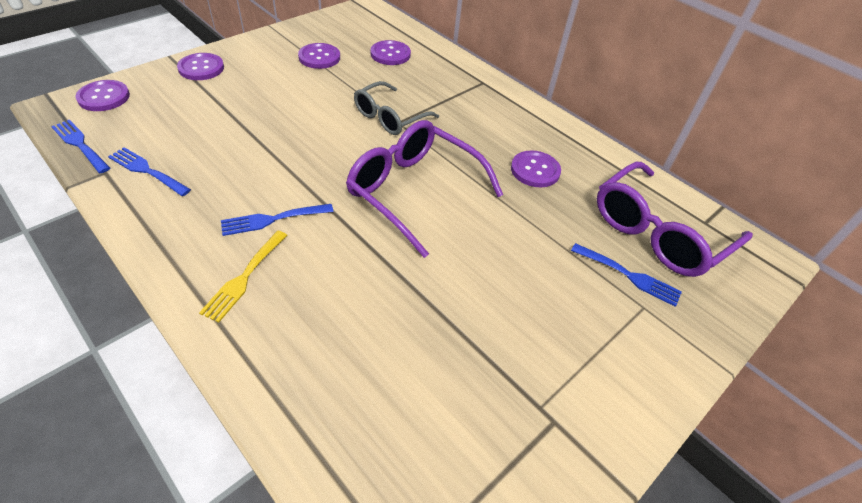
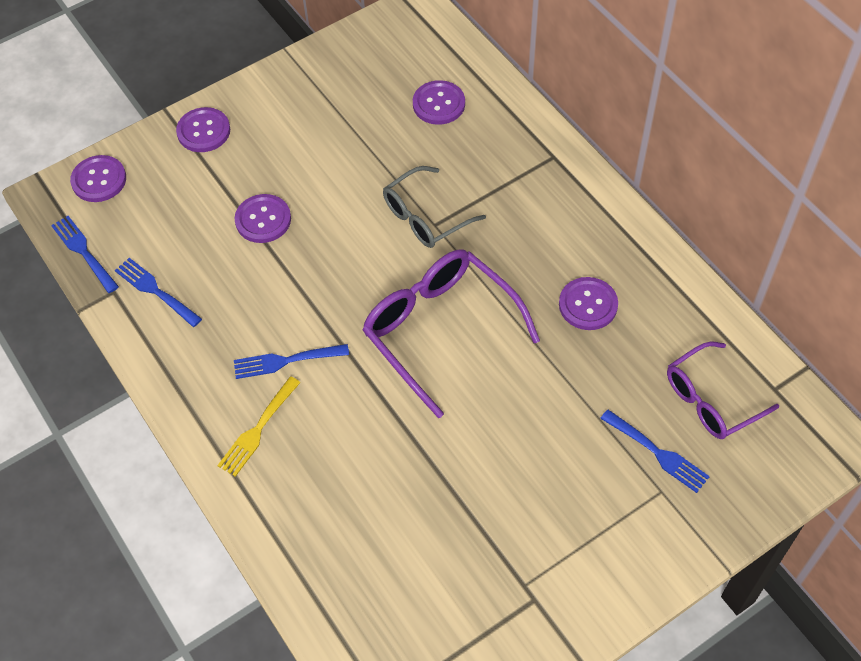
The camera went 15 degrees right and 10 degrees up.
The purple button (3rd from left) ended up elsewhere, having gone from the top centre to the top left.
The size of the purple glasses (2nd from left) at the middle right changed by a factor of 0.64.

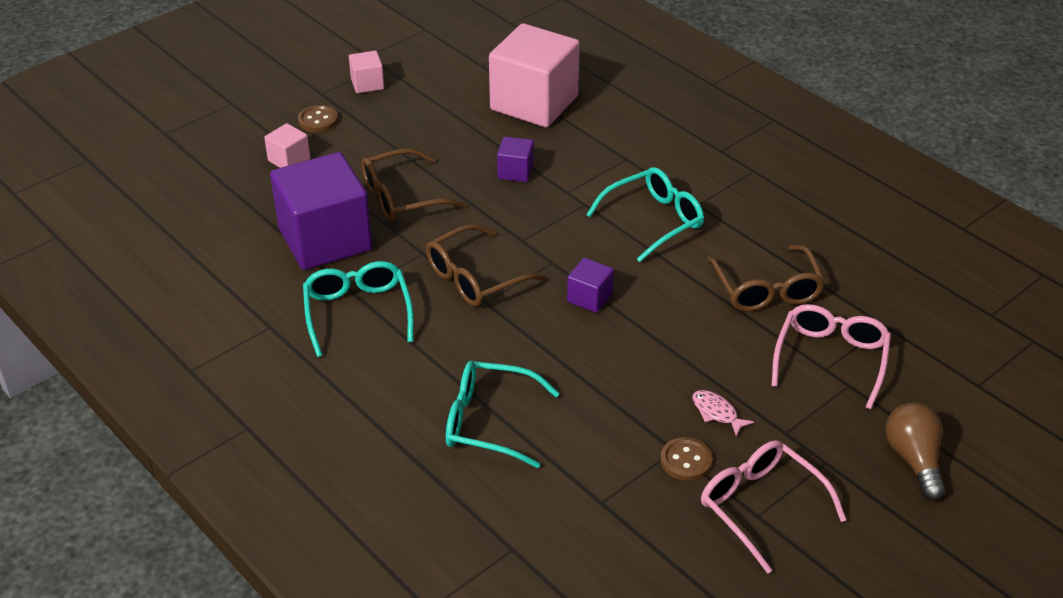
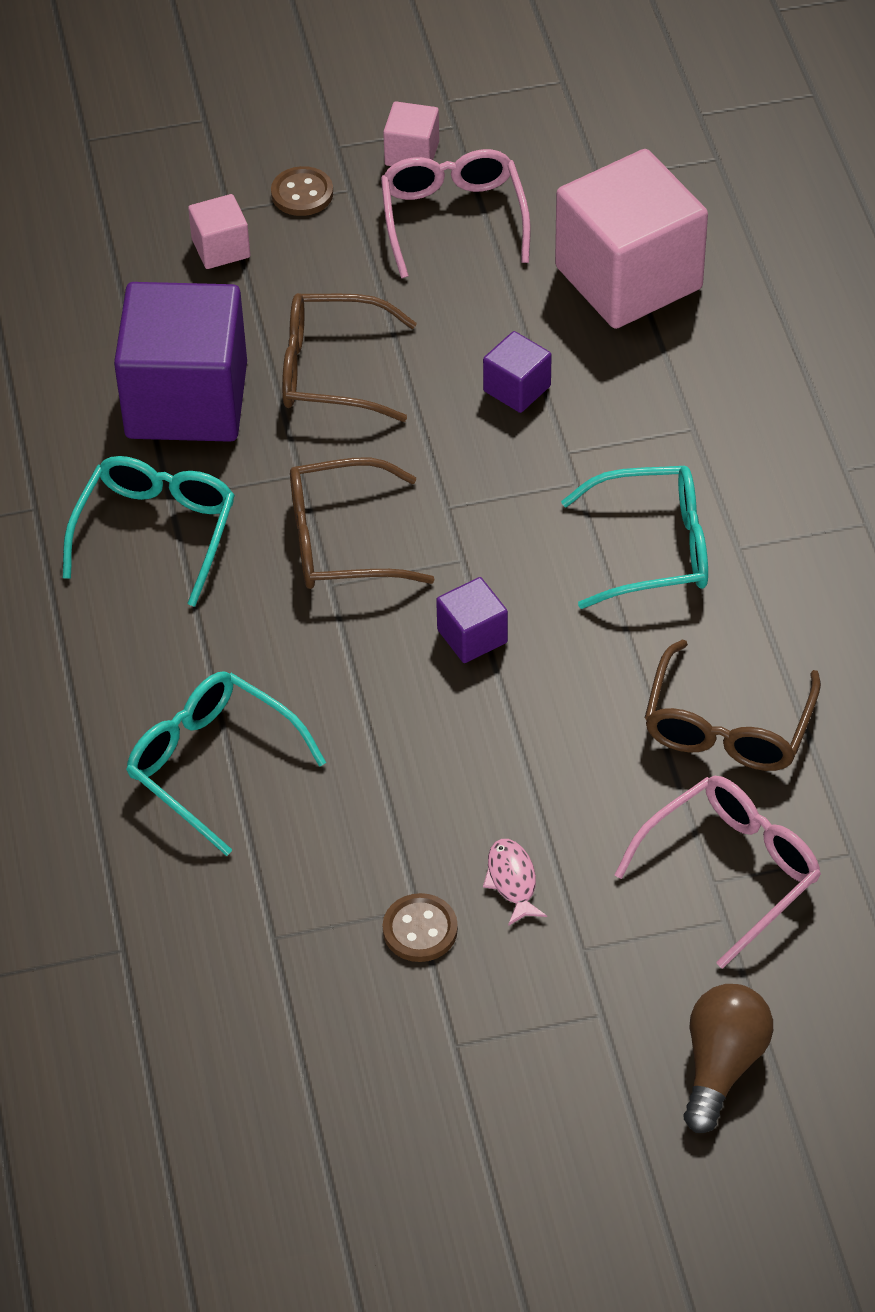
The camera went 30 degrees right and 10 degrees up.
The pink glasses (1st from left) ended up elsewhere, having gone from the bottom right to the top centre.

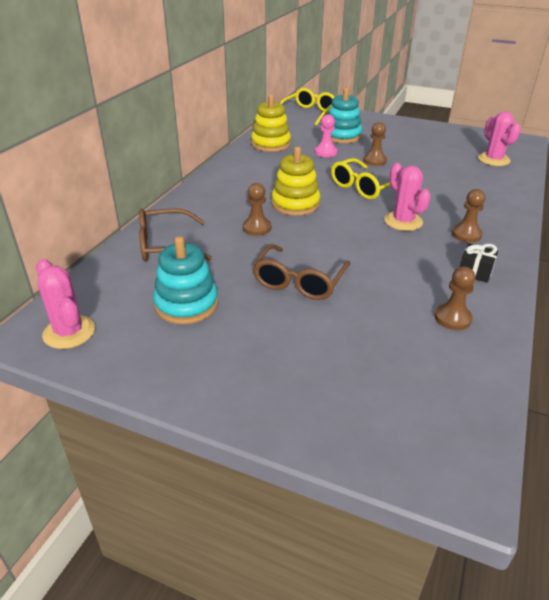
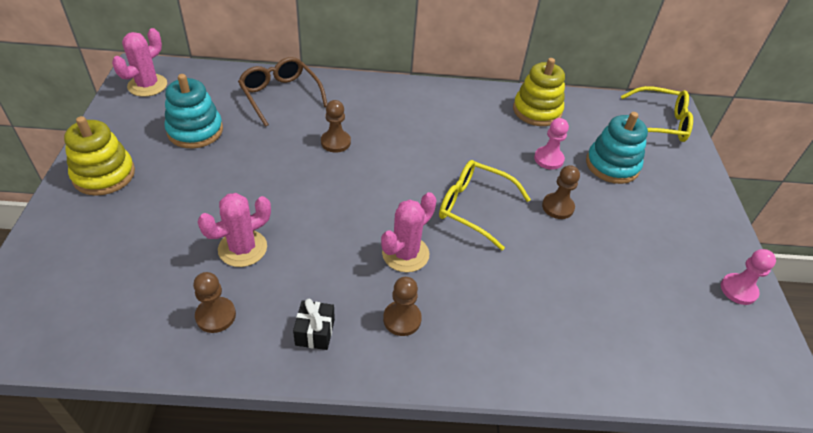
The camera went 65 degrees right and 10 degrees up.
The second view lost the brown glasses (2nd from left) at the centre.
The second view gained the pink pawn (2nd from left) at the middle right.
The yellow stacking toy (2nd from left in the first image) ended up elsewhere, having gone from the top centre to the middle left.
The pink cactus (3rd from left in the first image) ended up elsewhere, having gone from the top right to the middle left.

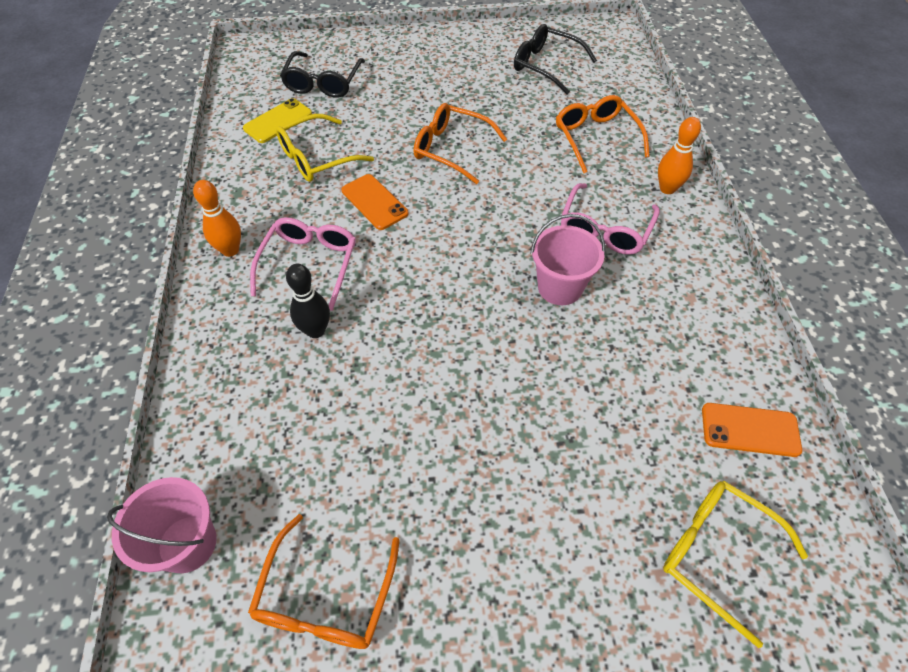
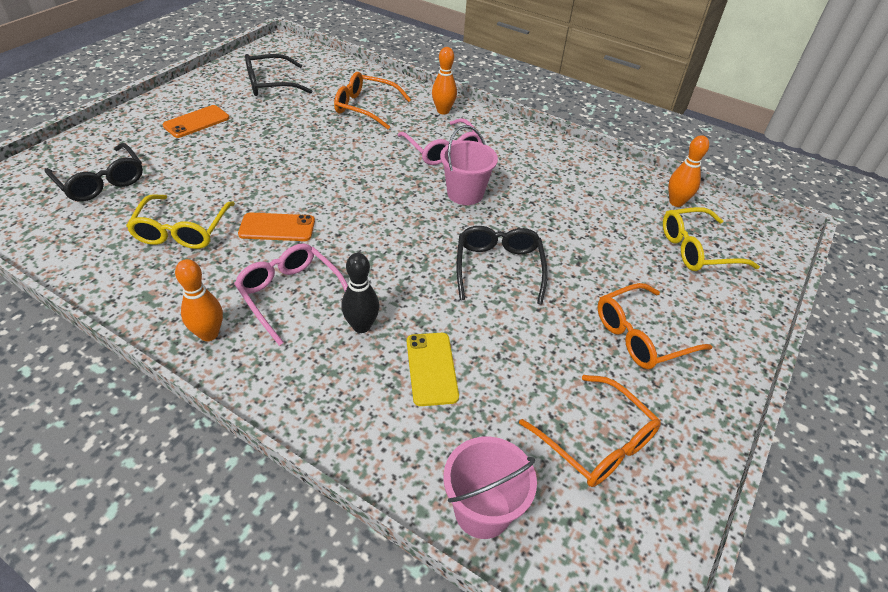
The camera went 55 degrees left and 10 degrees down.
The second view gained the black glasses (3rd from left) at the centre.
The second view gained the orange bowling pin (3rd from left) at the top right.
The yellow phone ended up elsewhere, having gone from the top left to the centre.
The orange glasses (2nd from left in the first image) ended up elsewhere, having gone from the top centre to the middle right.
The orange phone (2nd from left in the first image) ended up elsewhere, having gone from the middle right to the top left.

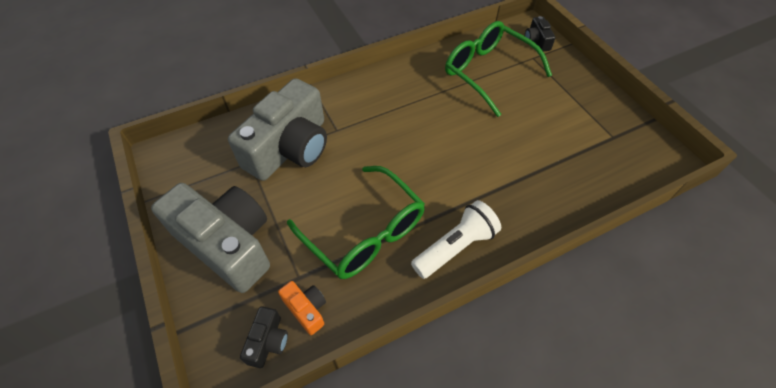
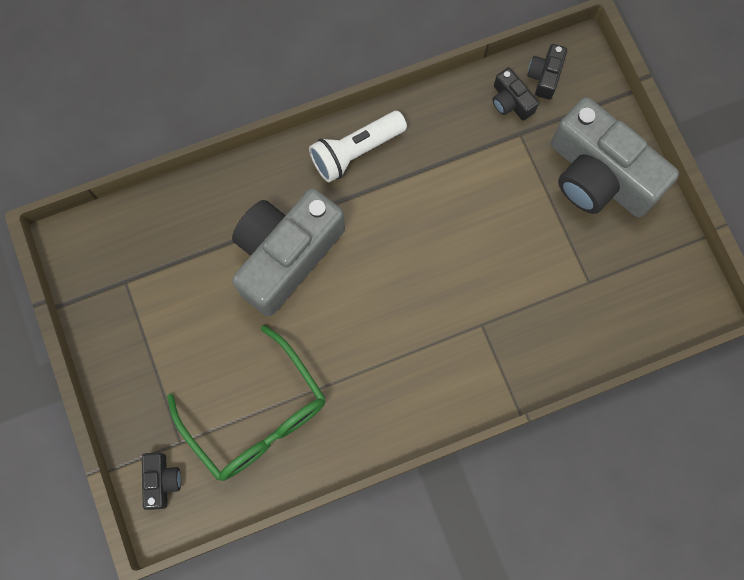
The camera went 175 degrees left and 20 degrees up.
The second view lost the green glasses (1st from left) at the centre.
The grey camera (2nd from left in the first image) ended up elsewhere, having gone from the top centre to the centre.
What was the orange camera at the bottom centre turned into the black camera (2nd from left) at the top right.

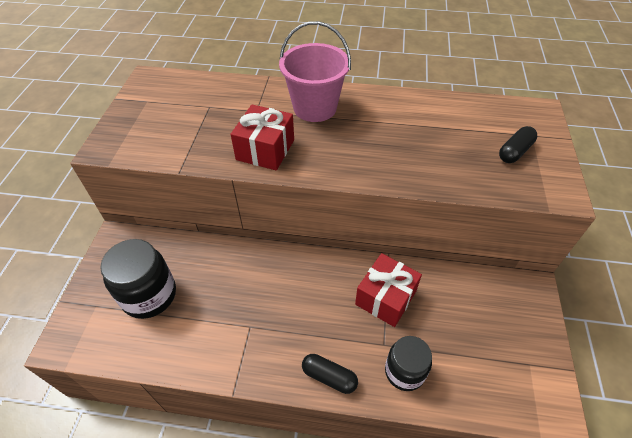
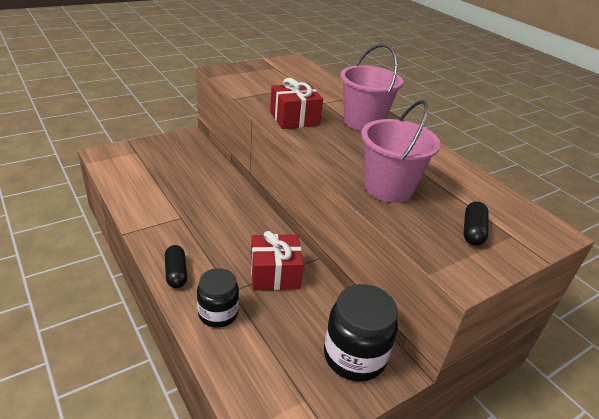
The camera went 45 degrees right and 15 degrees down.
The second view gained the pink bucket (2nd from left) at the middle right.
The black jar (1st from left in the first image) ended up elsewhere, having gone from the middle left to the bottom centre.
The black capsule (2nd from left) at the top right ended up facing another way, 75 degrees counterclockwise from before.

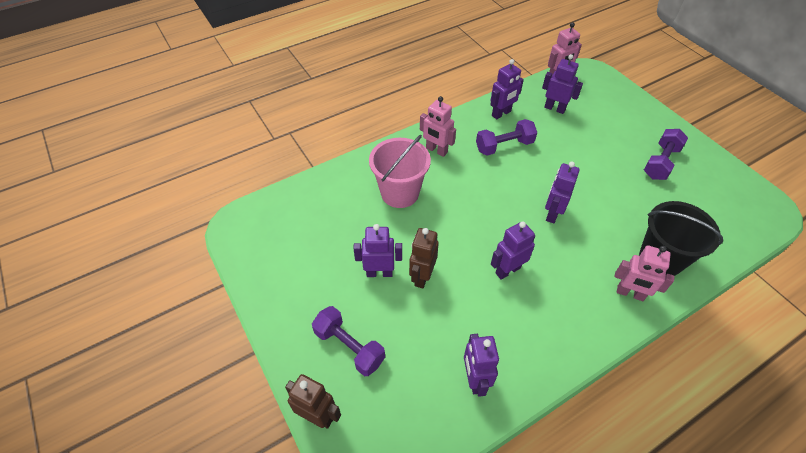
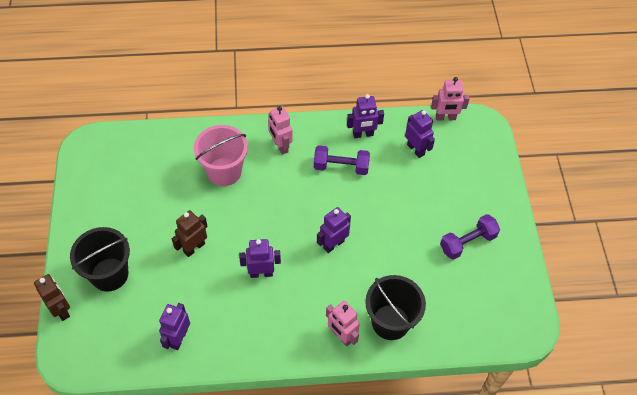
The camera went 25 degrees right and 5 degrees up.
The second view lost the purple robot (1st from left) at the centre.
Where the purple dumbbell (1st from left) stood at the bottom centre, the black bucket (1st from left) came to stand at the middle left.

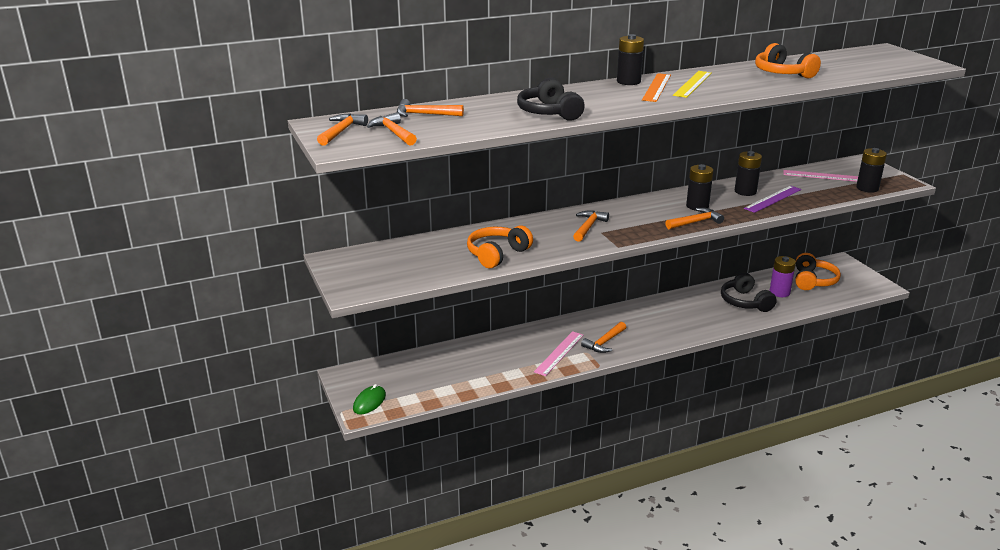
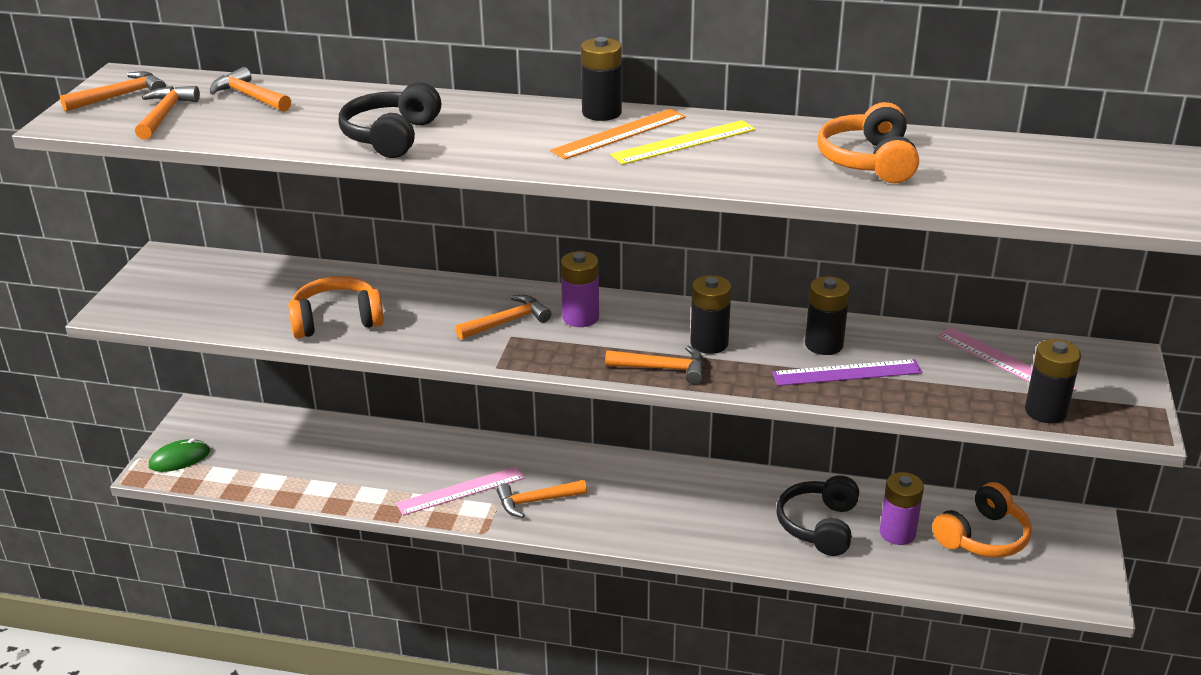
The camera went 35 degrees right and 5 degrees up.
The second view gained the purple battery (1st from left) at the centre.

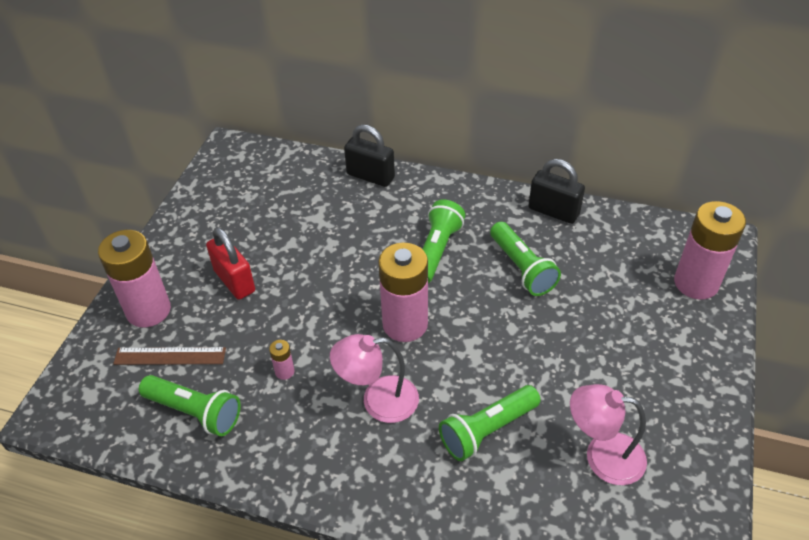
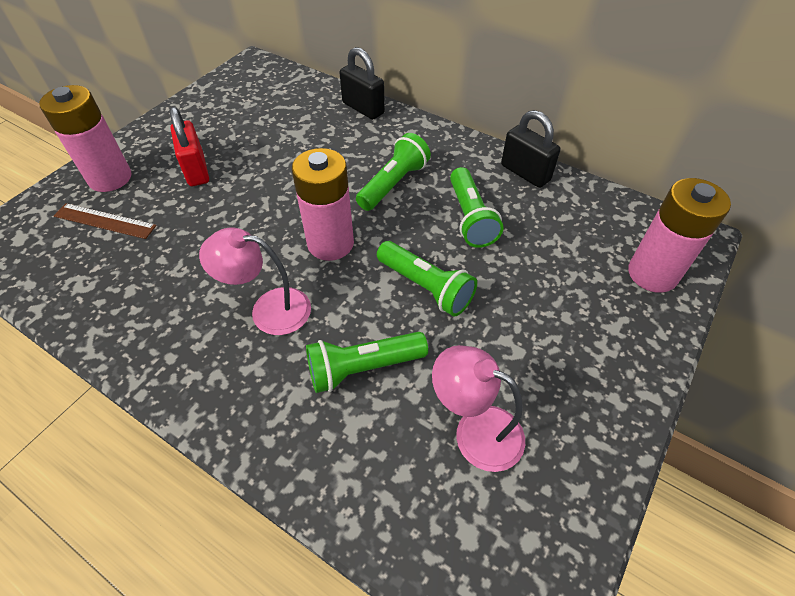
The camera went 15 degrees right and 5 degrees up.
The second view lost the pink battery (2nd from left) at the bottom centre.
The green flashlight (1st from left in the first image) ended up elsewhere, having gone from the bottom left to the centre.

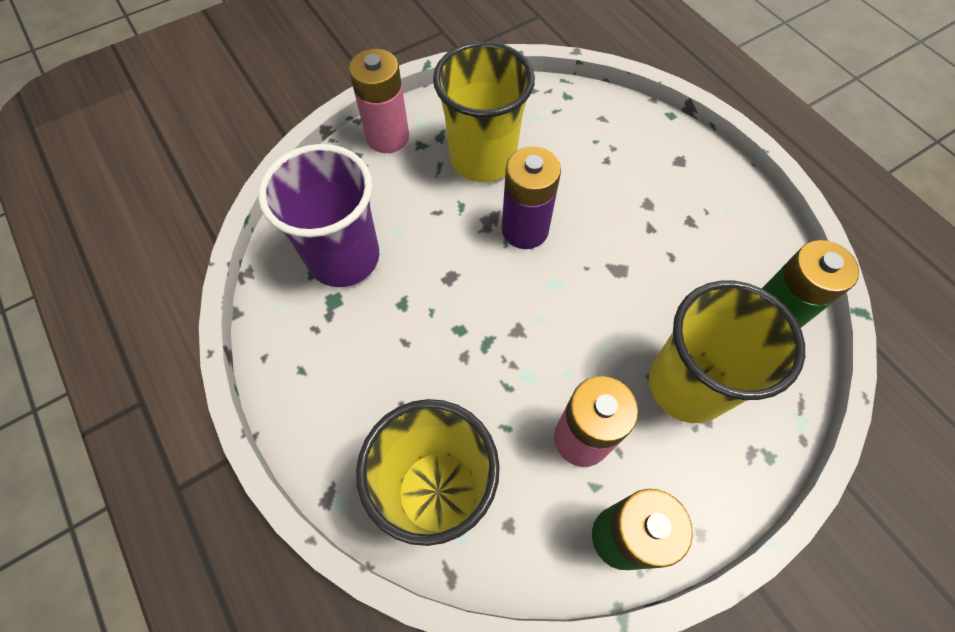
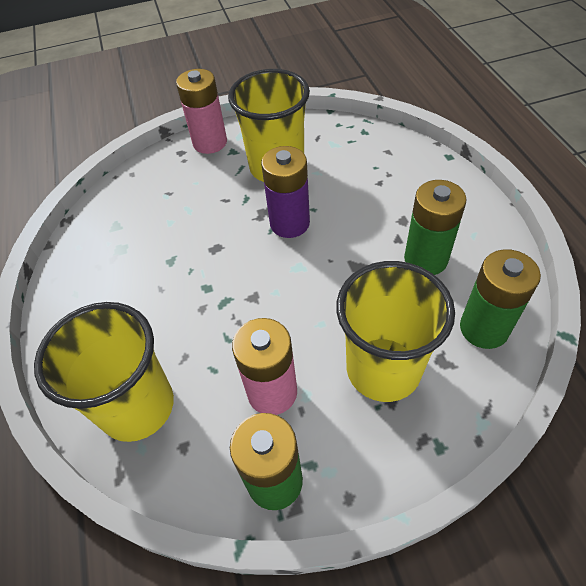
The camera went 20 degrees right and 10 degrees down.
The second view lost the purple cup at the middle left.
The second view gained the green battery (2nd from left) at the middle right.

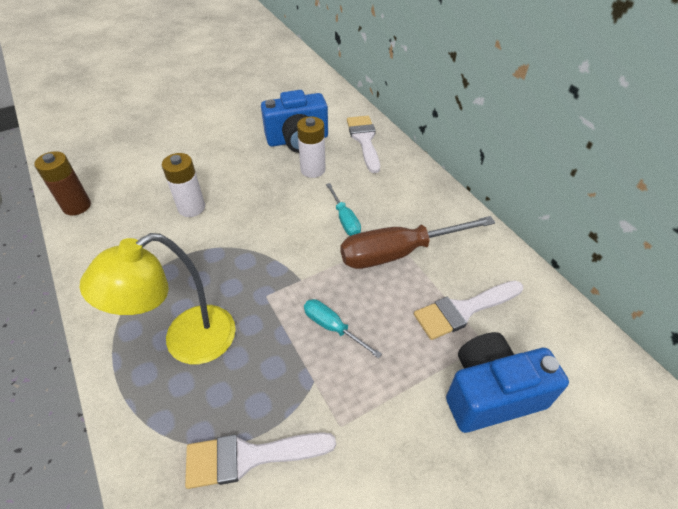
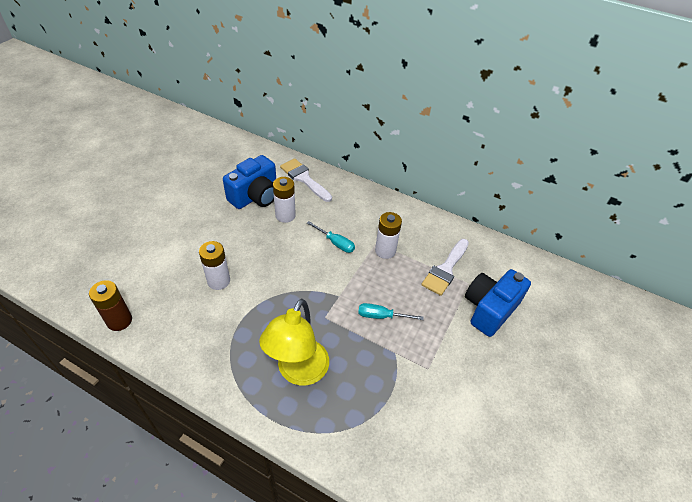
The camera went 35 degrees left and 0 degrees up.
The second view lost the white brush (1st from left) at the bottom centre.
Where the brown screwdriver stood at the centre, the white battery (3rd from left) came to stand at the centre.

